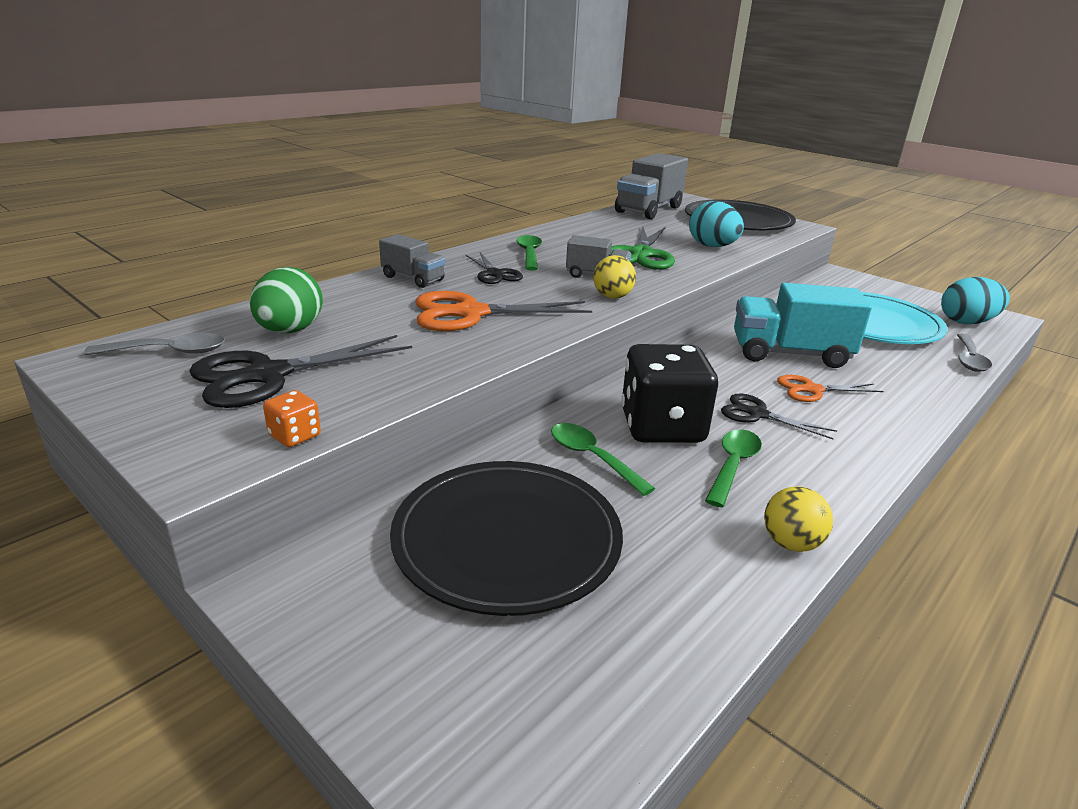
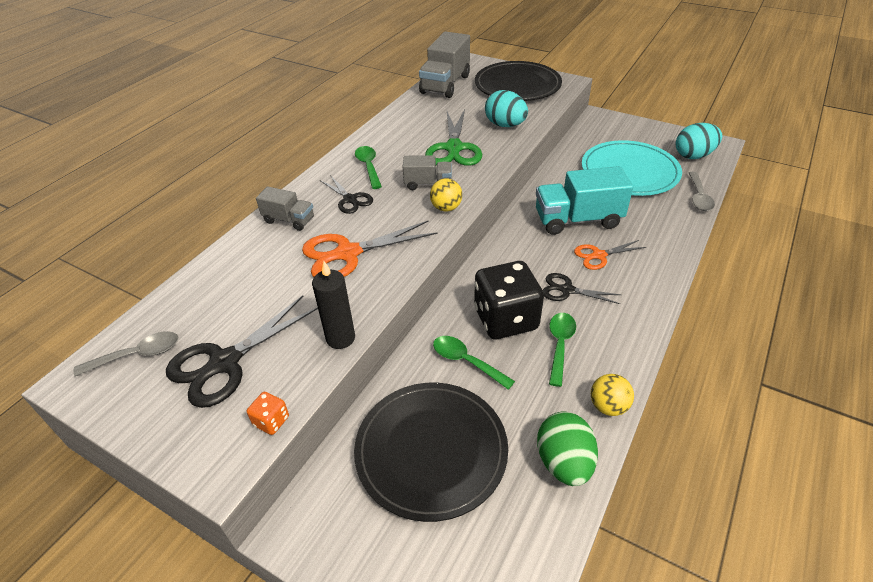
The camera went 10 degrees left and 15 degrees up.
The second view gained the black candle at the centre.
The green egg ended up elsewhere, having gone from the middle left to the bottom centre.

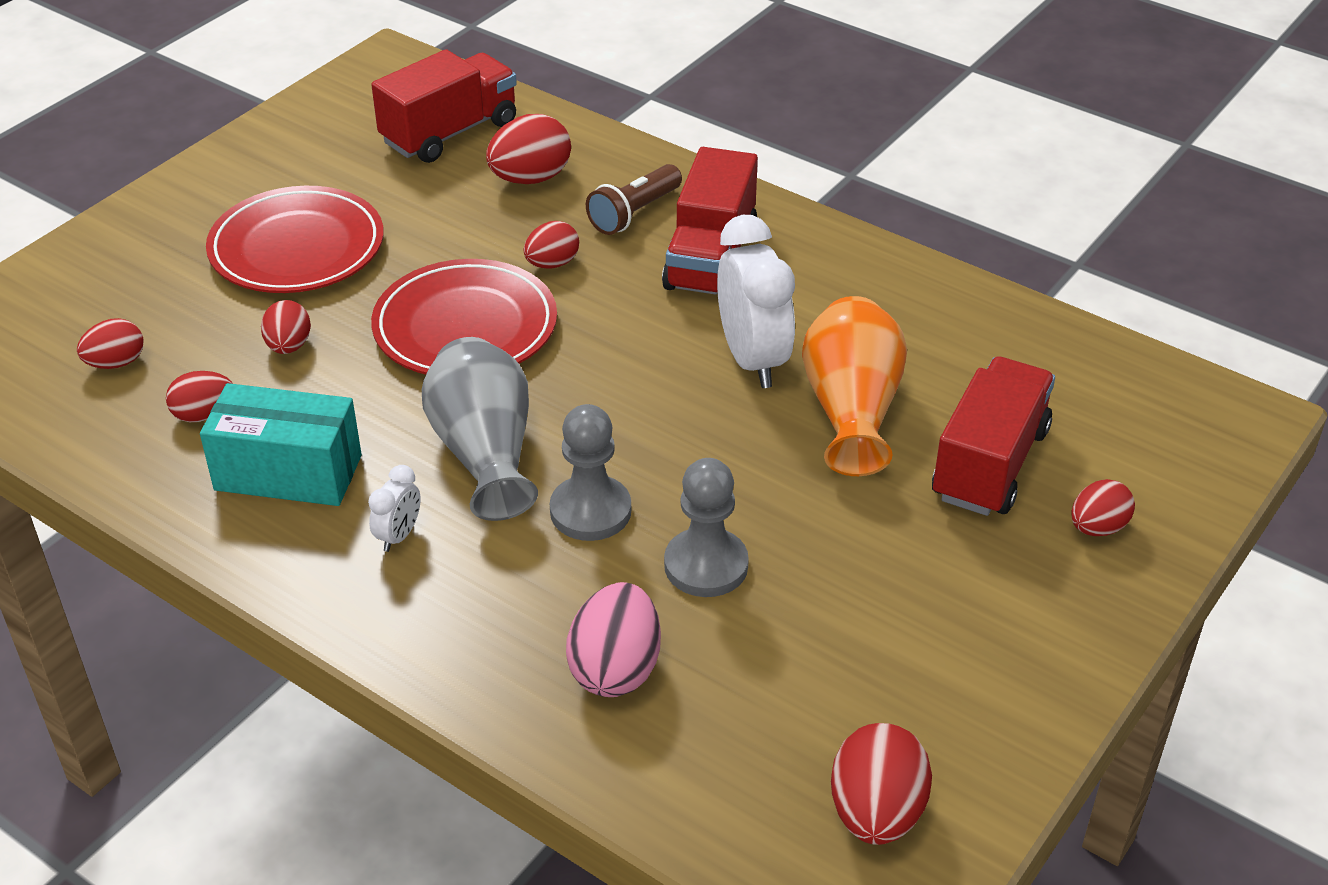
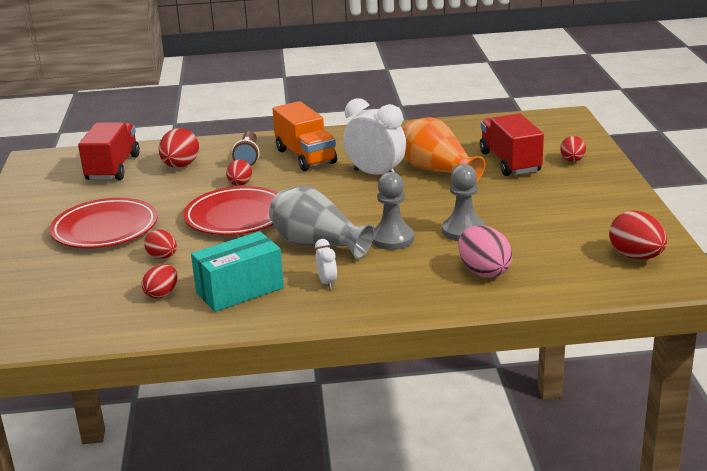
The camera went 40 degrees left and 15 degrees down.
The second view lost the red egg (1st from left) at the middle left.
What was the red truck (2nd from left) at the top centre turned into the orange truck at the top centre.

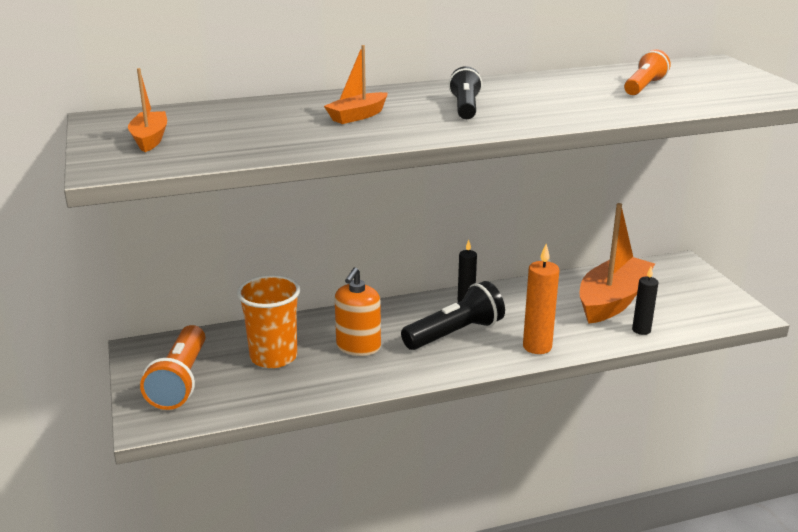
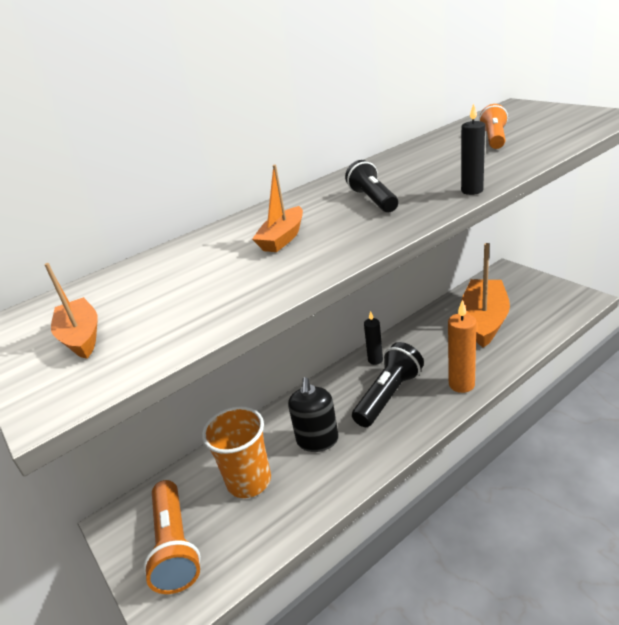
The camera went 15 degrees left and 5 degrees up.
The black candle (2nd from left) ended up elsewhere, having gone from the middle right to the top right.
What was the orange soap dispenser at the centre turned into the black soap dispenser at the centre.

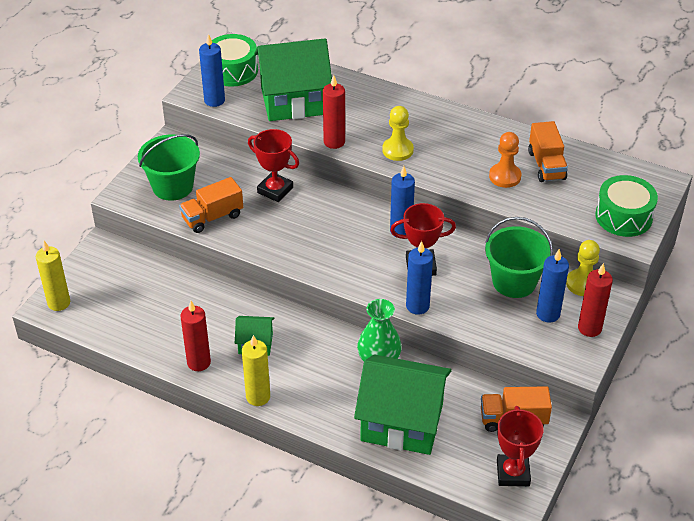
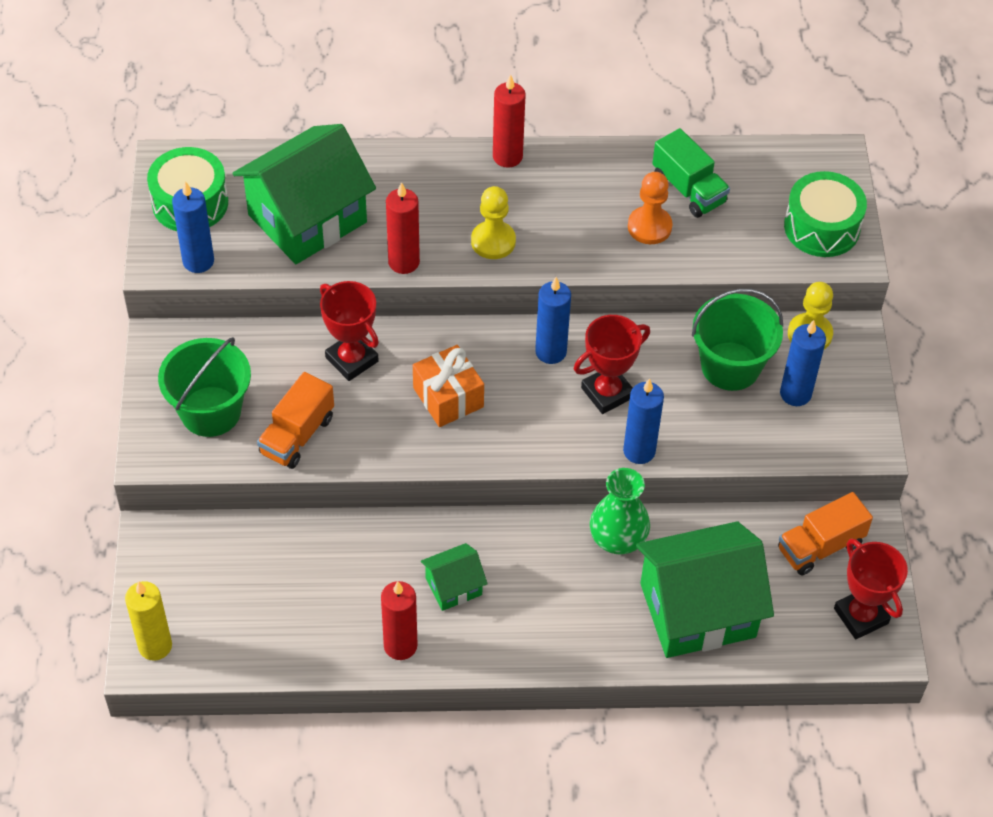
The camera went 30 degrees left and 10 degrees up.
The second view lost the yellow candle (2nd from left) at the bottom centre.
The second view gained the orange gift at the centre.
The red candle (3rd from left) ended up elsewhere, having gone from the middle right to the top centre.
What was the orange truck (3rd from left) at the top right turned into the green truck at the top right.
The red trophy (1st from left) at the top centre ended up facing another way, 45 degrees clockwise from before.

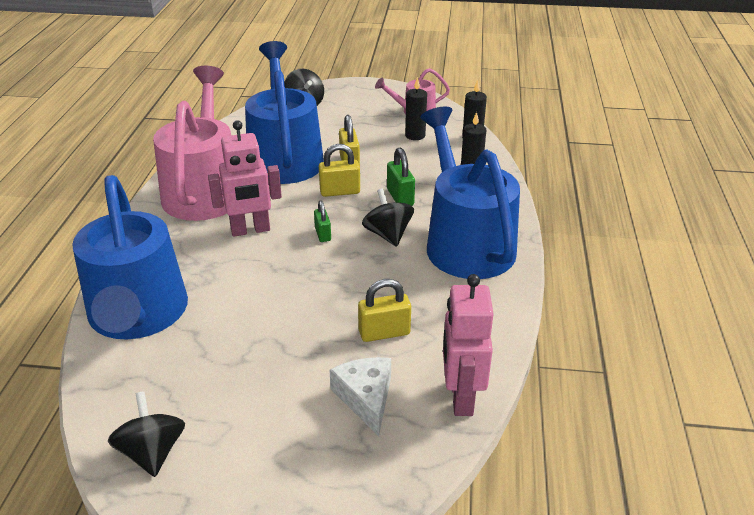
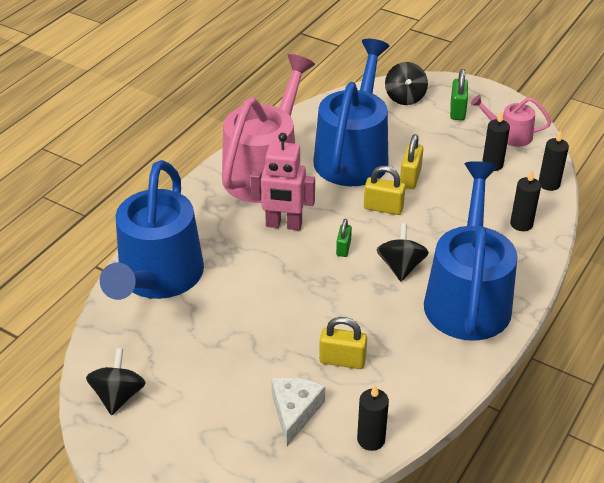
The camera went 25 degrees right and 5 degrees up.
The green padlock (2nd from left) ended up elsewhere, having gone from the centre to the top right.
Where the pink robot (2nd from left) stood at the bottom centre, the black candle (1st from left) came to stand at the bottom centre.

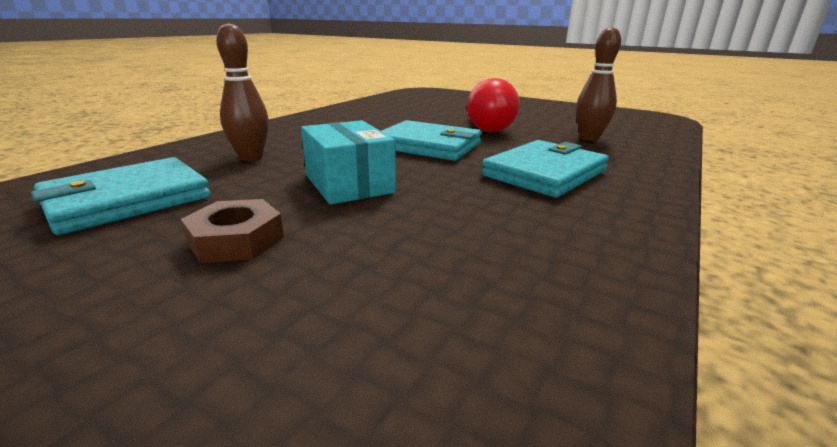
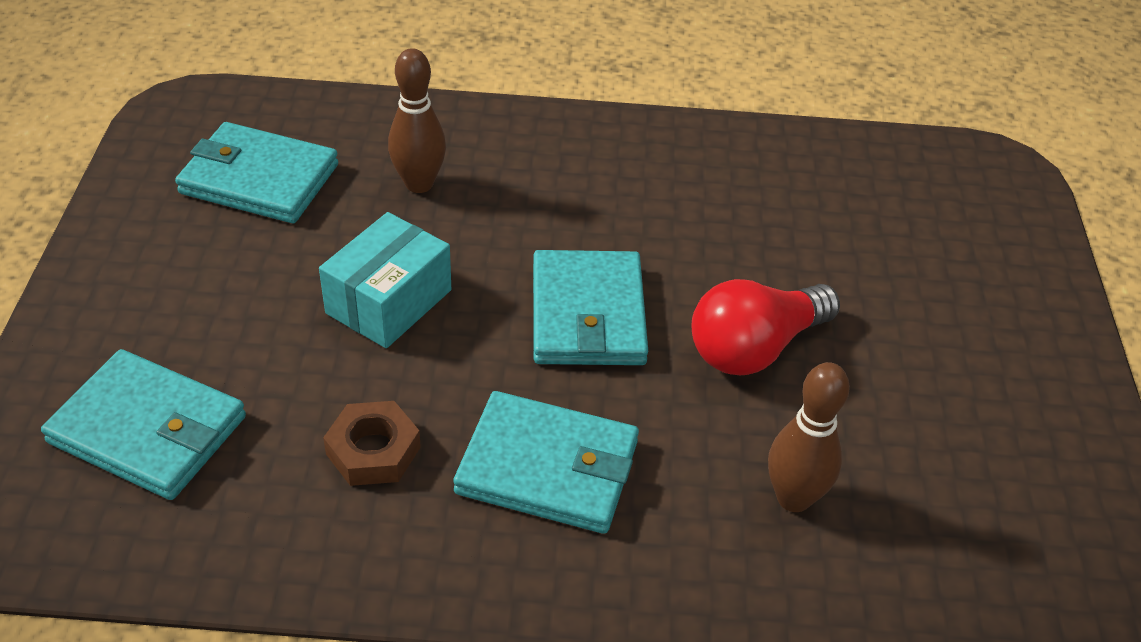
The camera went 60 degrees right and 20 degrees up.
The second view gained the turquoise wallet (1st from left) at the middle left.
The brown nut ended up elsewhere, having gone from the middle left to the bottom left.

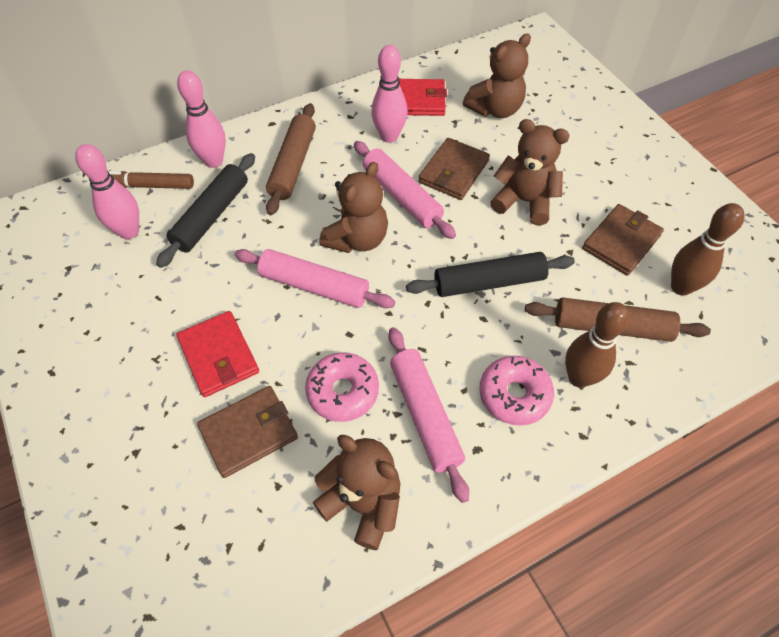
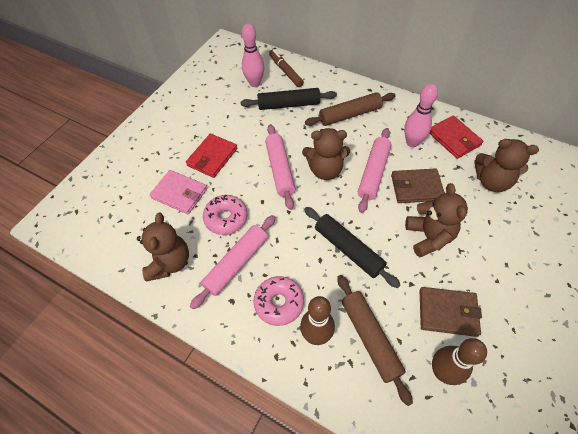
The camera went 60 degrees right and 0 degrees up.
The second view lost the pink bowling pin (2nd from left) at the top left.
What was the brown wallet (1st from left) at the bottom left turned into the pink wallet at the middle left.

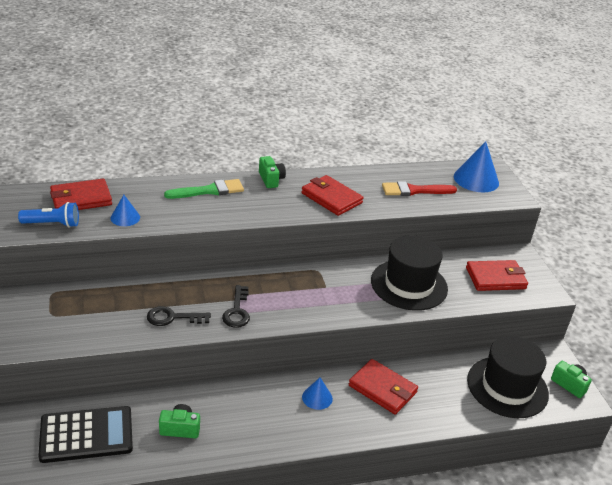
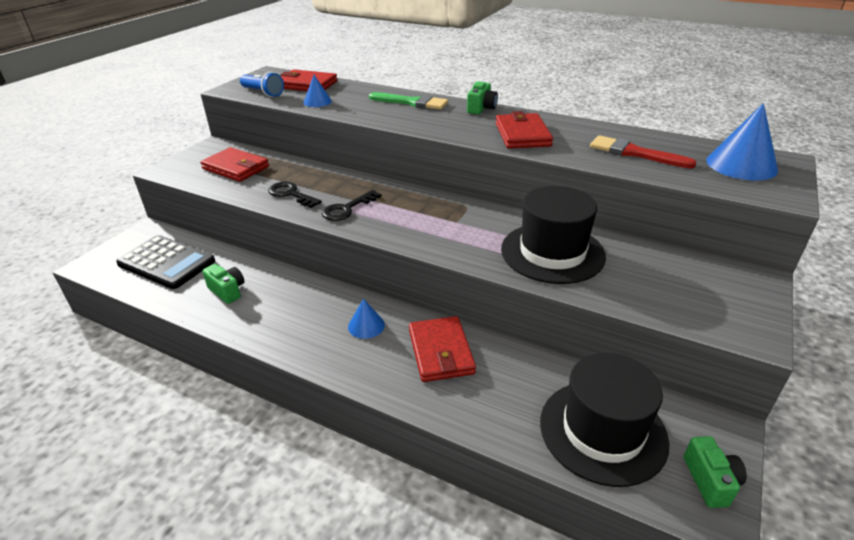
The camera went 45 degrees right and 0 degrees up.
The red wallet (4th from left in the first image) ended up elsewhere, having gone from the middle right to the top left.

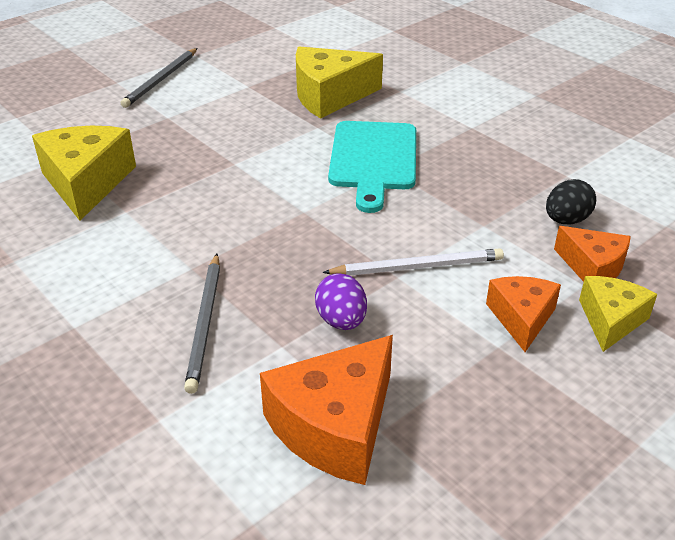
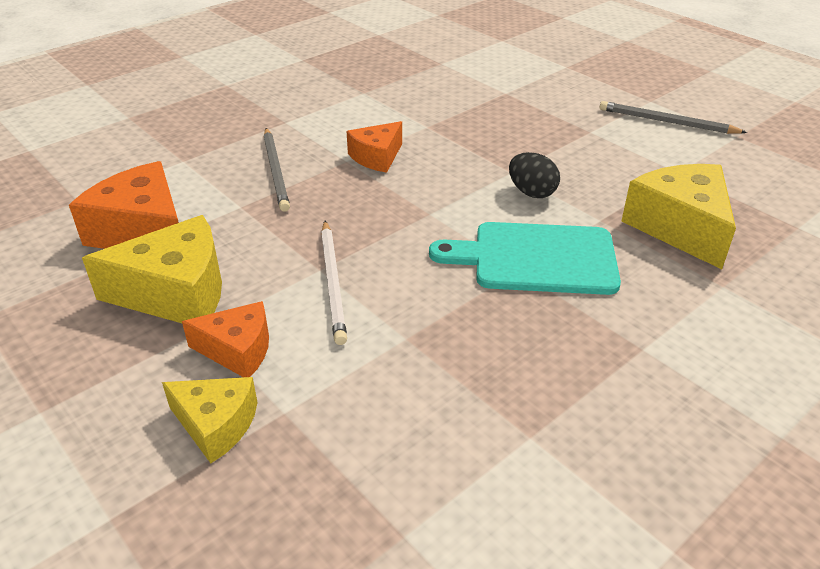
The camera went 90 degrees right and 0 degrees up.
The second view lost the purple egg at the centre.
The yellow cheese (1st from left) ended up elsewhere, having gone from the top left to the middle left.
The black egg ended up elsewhere, having gone from the middle right to the top centre.
The orange cheese (3rd from left) ended up elsewhere, having gone from the middle right to the top centre.
The grey pencil (2nd from left in the first image) at the middle left ended up facing another way, 105 degrees counterclockwise from before.

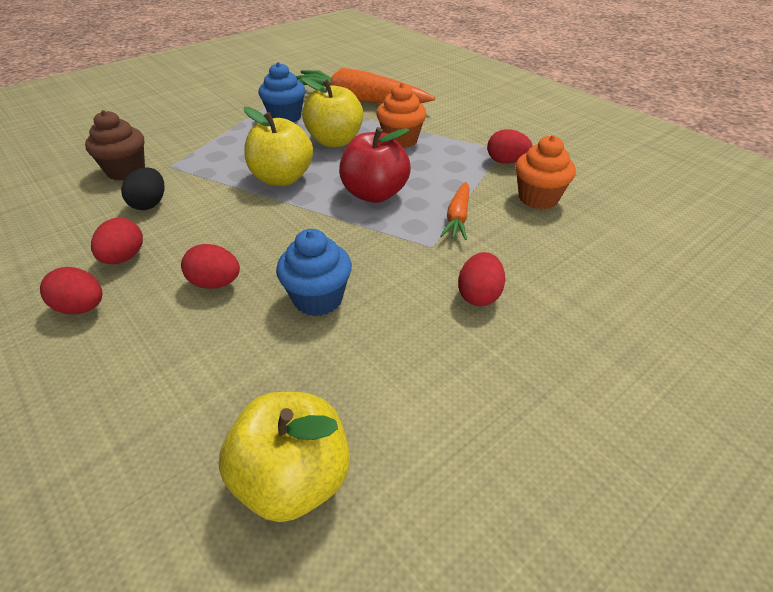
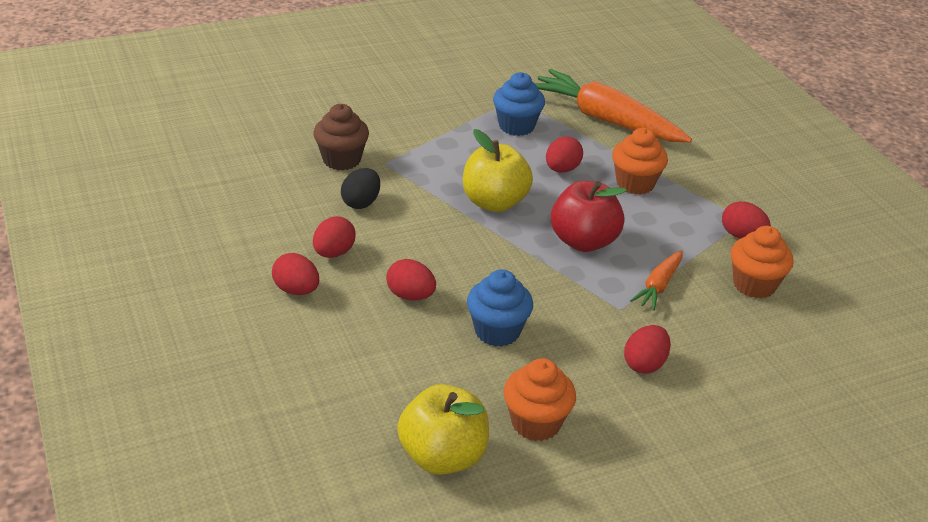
The camera went 15 degrees right and 5 degrees down.
The second view gained the orange cupcake (1st from left) at the bottom centre.
Where the yellow apple (3rd from left) stood at the top centre, the red egg (4th from left) came to stand at the top centre.

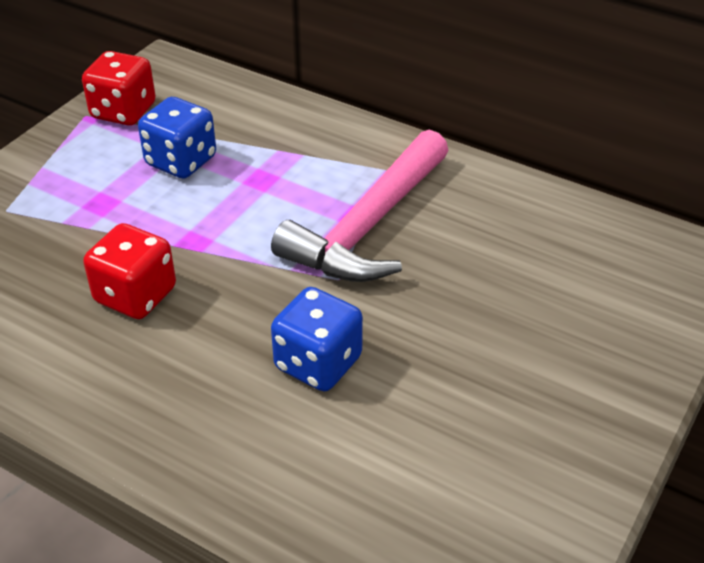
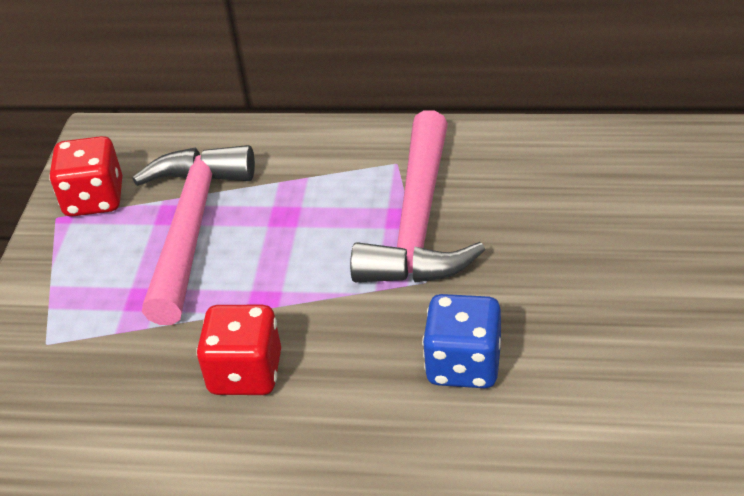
The camera went 20 degrees left and 0 degrees up.
Where the blue dice (1st from left) stood at the top left, the pink hammer (1st from left) came to stand at the middle left.

